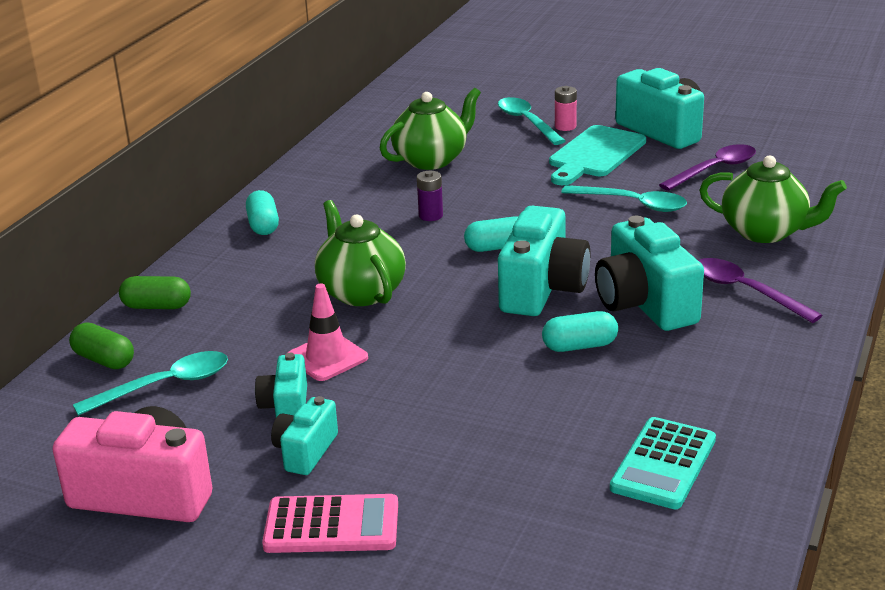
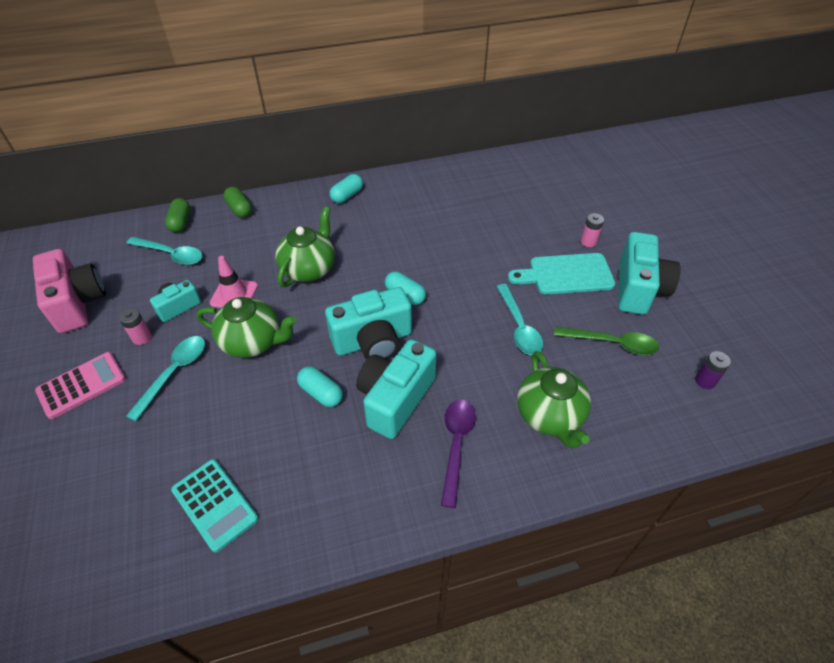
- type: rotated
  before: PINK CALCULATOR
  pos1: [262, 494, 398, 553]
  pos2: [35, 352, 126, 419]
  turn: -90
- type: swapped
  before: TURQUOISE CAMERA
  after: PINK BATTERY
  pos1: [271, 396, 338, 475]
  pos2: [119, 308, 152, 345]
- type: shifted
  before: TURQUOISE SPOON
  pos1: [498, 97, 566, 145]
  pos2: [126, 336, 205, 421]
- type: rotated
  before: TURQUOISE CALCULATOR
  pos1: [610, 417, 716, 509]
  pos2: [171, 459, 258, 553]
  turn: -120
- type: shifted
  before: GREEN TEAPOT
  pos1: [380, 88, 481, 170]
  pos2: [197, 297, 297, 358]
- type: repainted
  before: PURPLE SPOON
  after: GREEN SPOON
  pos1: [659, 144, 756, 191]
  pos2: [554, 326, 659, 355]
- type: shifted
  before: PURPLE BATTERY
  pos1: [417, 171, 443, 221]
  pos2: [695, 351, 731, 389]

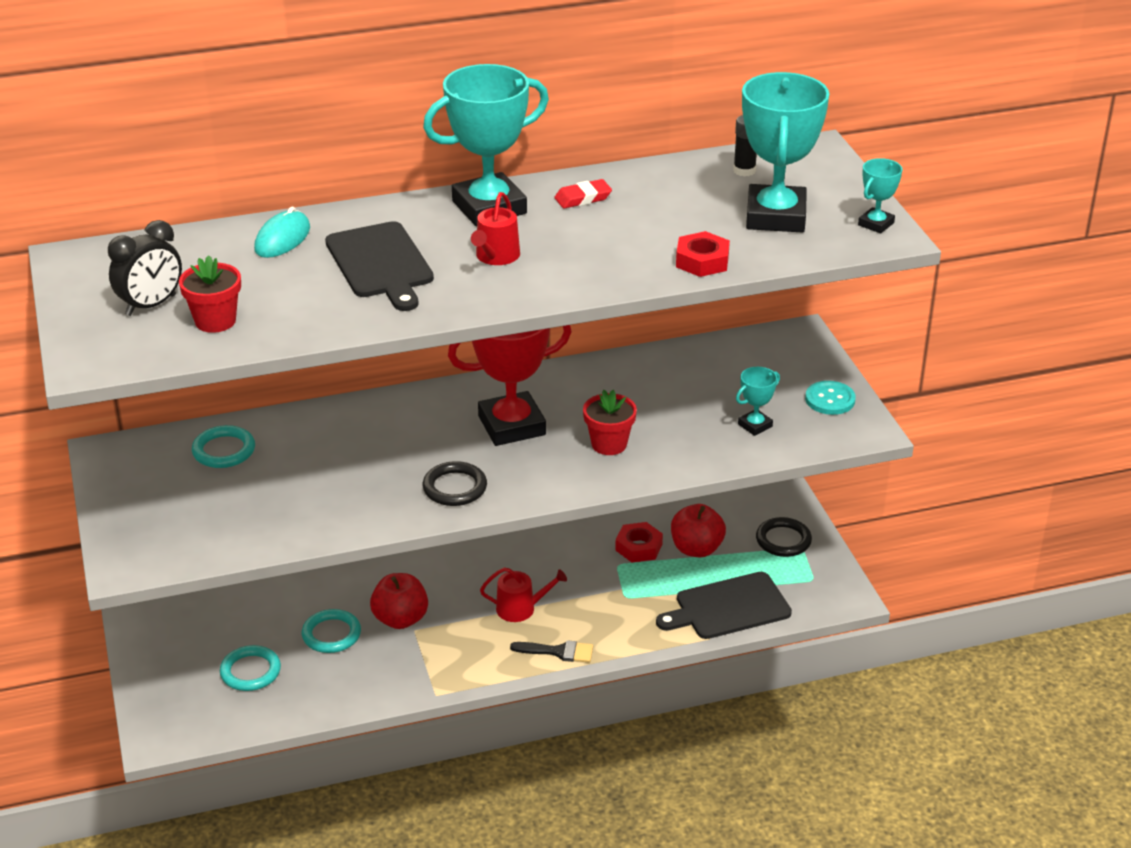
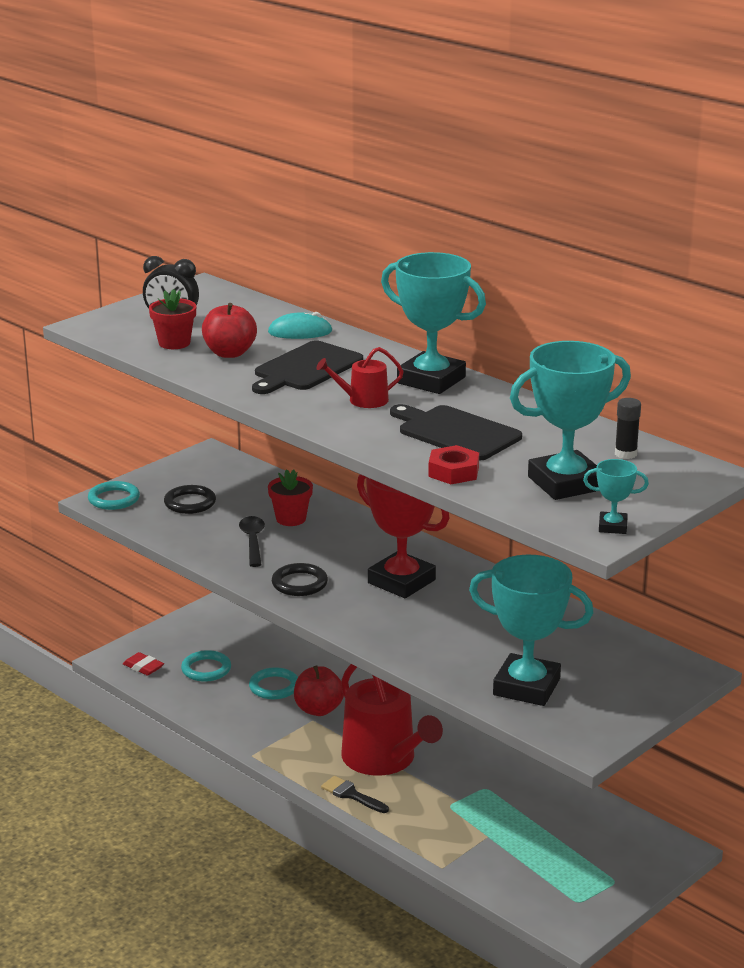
- type: shifted
  before: TURQUOISE RING
  pos1: [192, 425, 255, 468]
  pos2: [88, 481, 140, 510]
- type: shifted
  before: RED ERASER
  pos1: [554, 179, 612, 209]
  pos2: [123, 652, 164, 675]
- type: shifted
  before: BLACK RING
  pos1: [756, 517, 812, 557]
  pos2: [164, 485, 216, 514]
- type: shifted
  before: RED APPLE
  pos1: [671, 504, 726, 557]
  pos2: [202, 303, 257, 358]
- type: new
  after: BLACK SPOON
  pos2: [239, 516, 265, 567]
- type: shifted
  before: RED FLOWER POT
  pos1: [583, 390, 637, 455]
  pos2: [268, 469, 313, 526]
- type: rotated
  before: BLACK BRUSH
  pos1: [510, 640, 593, 662]
  pos2: [321, 776, 389, 813]
  turn: 150
- type: scaled
  before: RED WATERING CAN
  pos1: [480, 568, 567, 622]
  pos2: [341, 664, 443, 775]
  scale: 2.08
- type: shifted
  before: BLACK CUTTING BOARD
  pos1: [656, 572, 792, 639]
  pos2: [390, 404, 522, 460]
- type: scaled
  before: TURQUOISE TROPHY
  pos1: [736, 367, 780, 436]
  pos2: [469, 555, 594, 706]
  scale: 2.17
- type: gone
  before: RED NUT
  pos1: [615, 522, 663, 562]
- type: gone
  before: TURQUOISE BUTTON
  pos1: [805, 381, 856, 415]

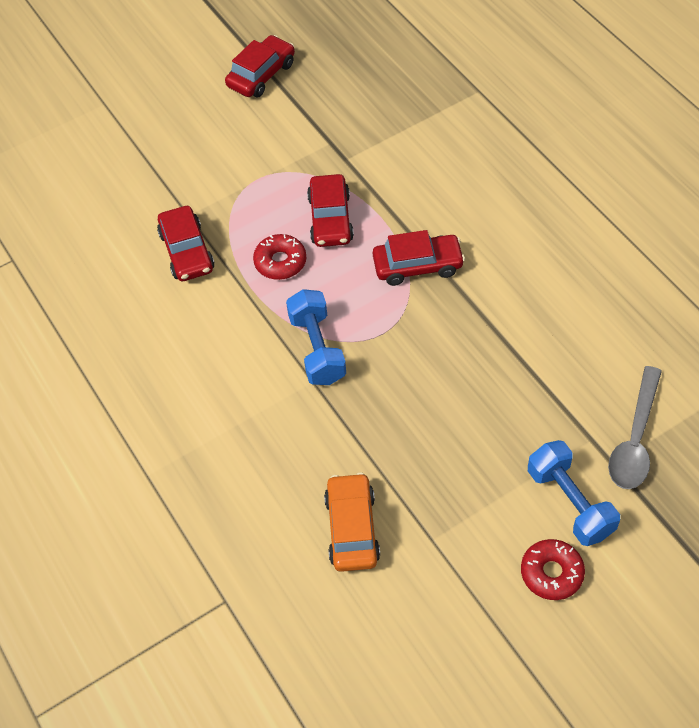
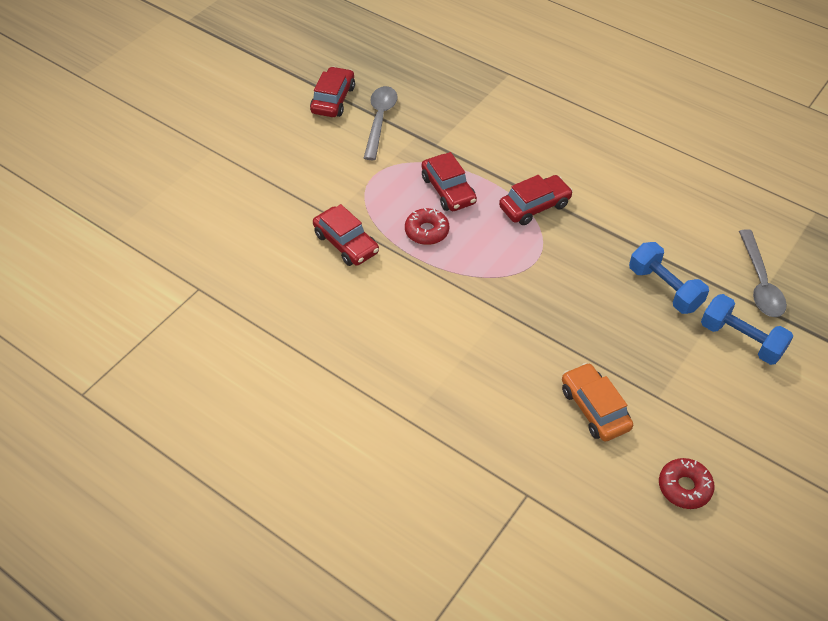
- type: new
  after: GREY SPOON
  pos2: [364, 86, 398, 160]
- type: shifted
  before: BLUE DUMBBELL
  pos1: [286, 289, 346, 385]
  pos2: [629, 242, 709, 314]
- type: shifted
  before: RED DONUT
  pos1: [521, 539, 585, 600]
  pos2: [659, 458, 715, 509]

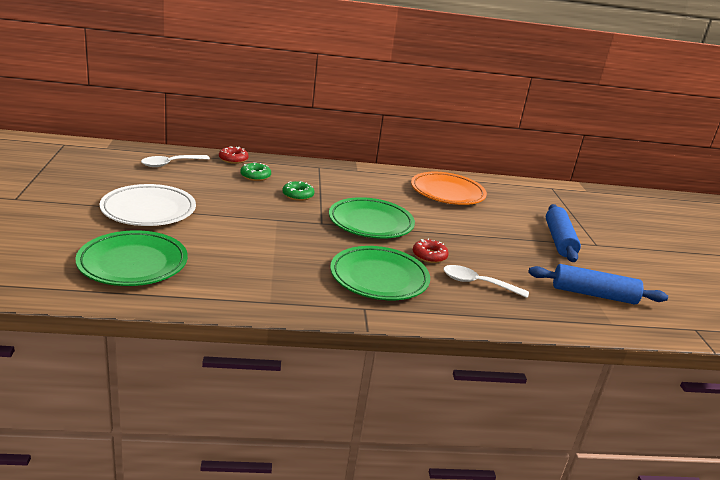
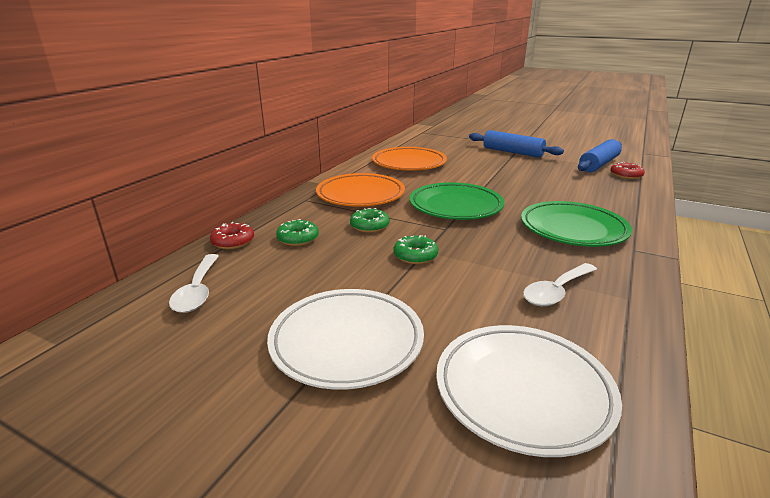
- type: new
  after: ORANGE PLATE
  pos2: [316, 173, 405, 207]
- type: new
  after: GREEN DONUT
  pos2: [394, 235, 438, 264]
- type: repainted
  before: GREEN PLATE
  after: WHITE PLATE
  pos1: [75, 230, 188, 286]
  pos2: [436, 325, 622, 457]
- type: shifted
  before: WHITE SPOON
  pos1: [443, 265, 529, 298]
  pos2: [523, 263, 597, 306]
- type: shifted
  before: RED DONUT
  pos1: [413, 239, 449, 263]
  pos2: [610, 162, 645, 179]

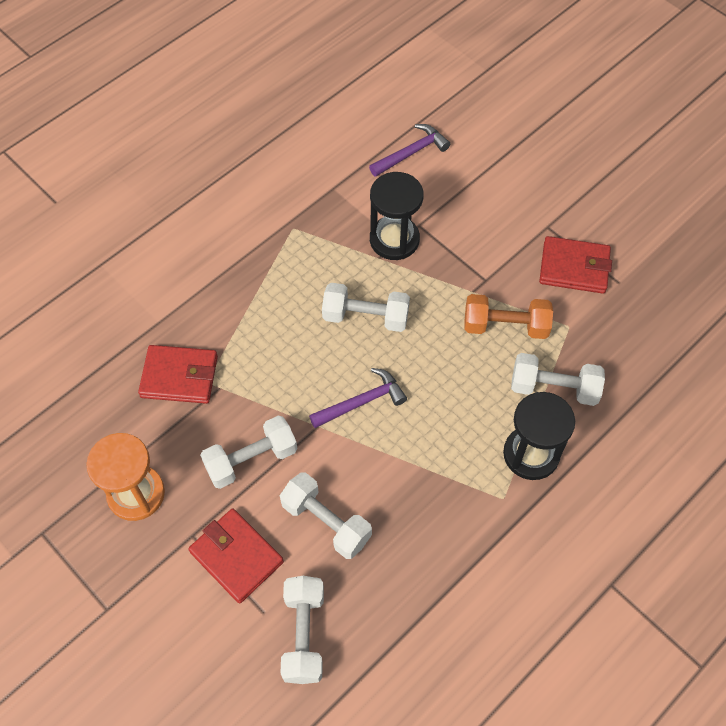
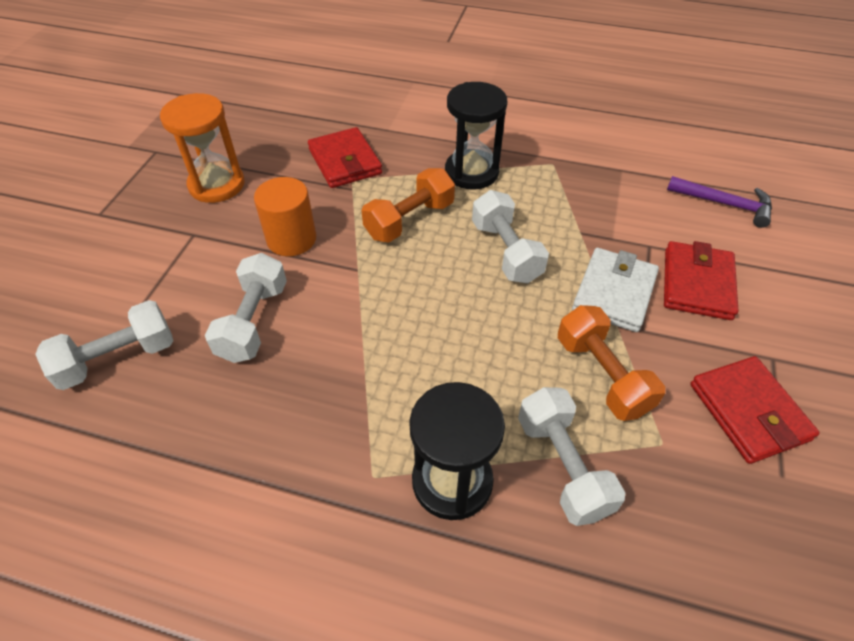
- type: swapped
  before: WHITE DUMBBELL
  after: ORANGE CYLINDER
  pos1: [200, 416, 297, 489]
  pos2: [254, 177, 316, 256]
- type: new
  after: ORANGE DUMBBELL
  pos2: [361, 168, 455, 242]
- type: shifted
  before: BLACK HOURGLASS
  pos1: [370, 172, 424, 260]
  pos2: [445, 82, 507, 189]
- type: new
  after: WHITE WALLET
  pos2: [572, 248, 659, 332]
- type: shifted
  before: RED WALLET
  pos1: [188, 508, 284, 604]
  pos2: [664, 241, 739, 320]
- type: gone
  before: PURPLE HAMMER
  pos1: [309, 368, 407, 428]

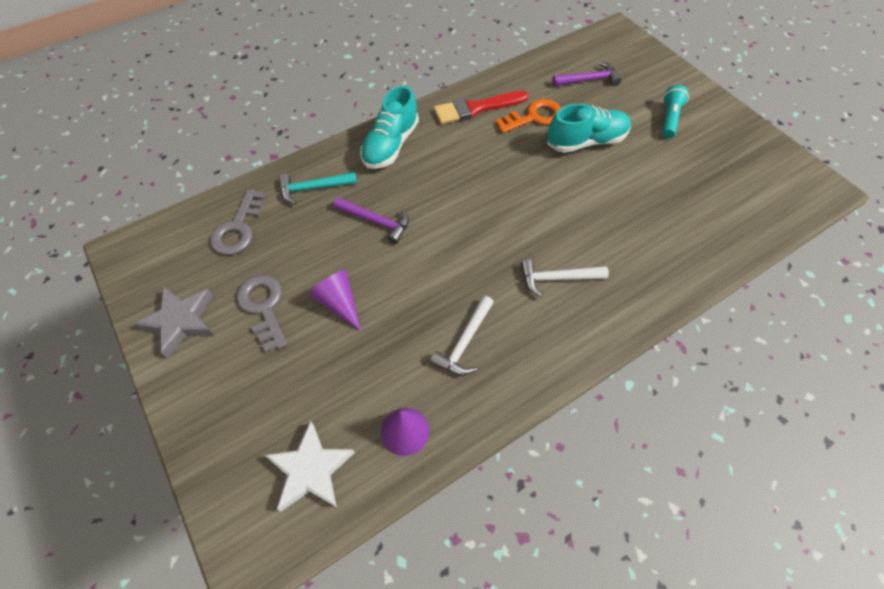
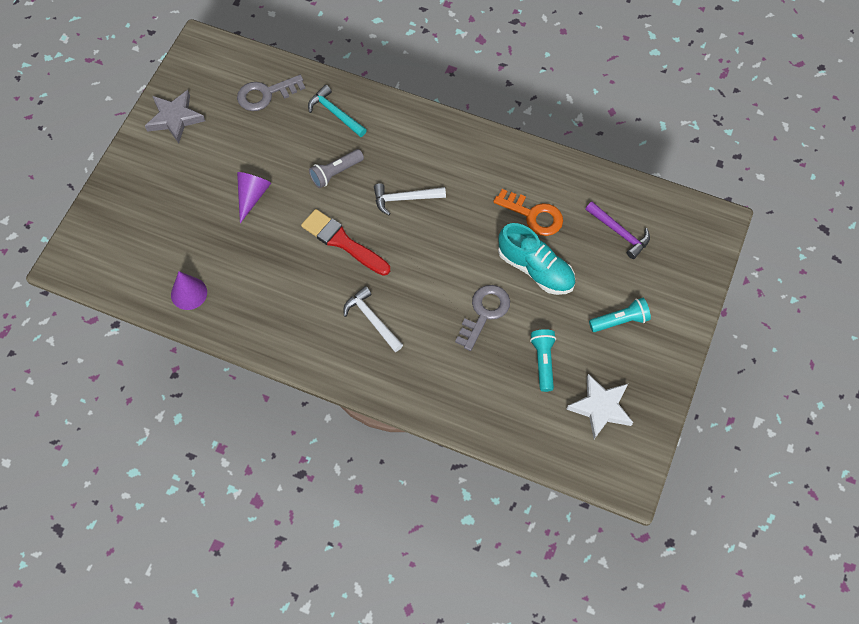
- type: shifted
  before: RED BRUSH
  pos1: [434, 91, 528, 124]
  pos2: [301, 209, 390, 276]
- type: swapped
  before: PURPLE HAMMER
  after: GREY FLASHLIGHT
  pos1: [334, 198, 409, 244]
  pos2: [309, 149, 364, 188]
- type: shifted
  before: WHITE HAMMER
  pos1: [430, 296, 494, 376]
  pos2: [374, 183, 446, 215]
- type: shifted
  before: GREY KEY
  pos1: [237, 275, 287, 353]
  pos2: [455, 285, 510, 351]
- type: new
  after: TURQUOISE FLASHLIGHT
  pos2: [530, 329, 556, 392]
- type: shifted
  before: WHITE STAR
  pos1: [265, 421, 355, 511]
  pos2: [566, 374, 633, 439]
- type: gone
  before: TURQUOISE SHOE
  pos1: [360, 86, 419, 169]

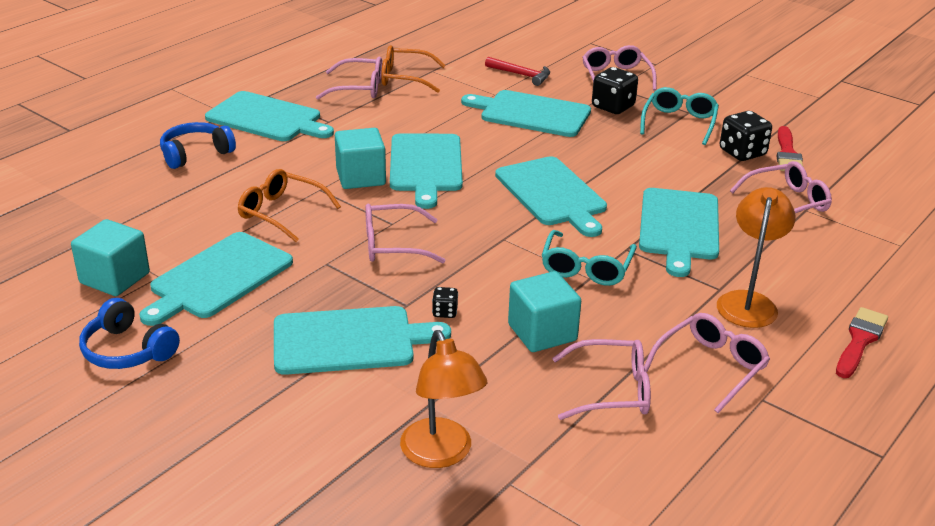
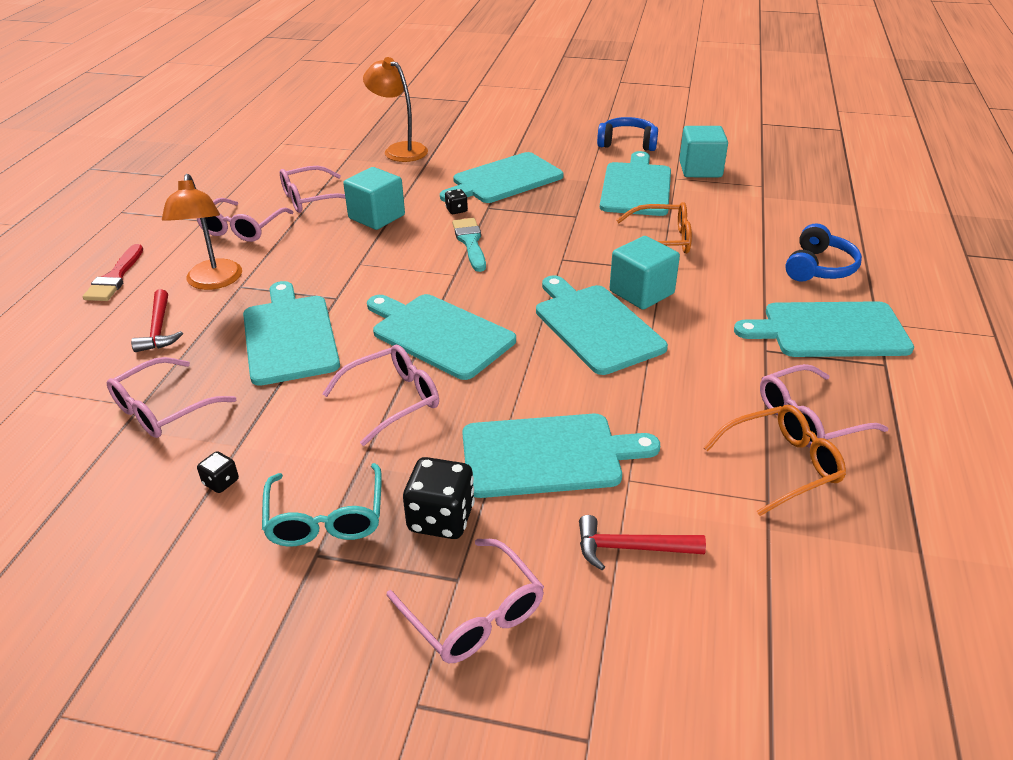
- type: new
  after: RED HAMMER
  pos2: [131, 289, 183, 352]
- type: scaled
  before: BLACK DICE
  pos1: [720, 111, 772, 161]
  pos2: [197, 451, 239, 493]
  scale: 0.51
- type: shifted
  before: PINK GLASSES
  pos1: [365, 204, 446, 263]
  pos2: [322, 345, 439, 446]
- type: new
  after: TURQUOISE BRUSH
  pos2: [452, 218, 486, 272]
- type: gone
  before: TURQUOISE GLASSES
  pos1: [542, 230, 637, 286]
- type: gone
  before: RED BRUSH
  pos1: [776, 126, 803, 171]

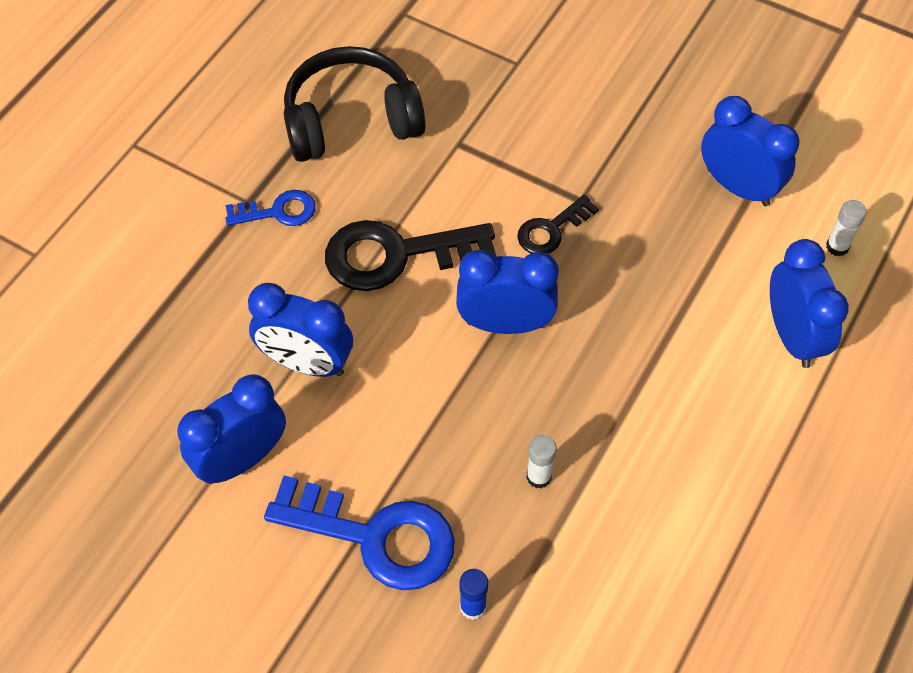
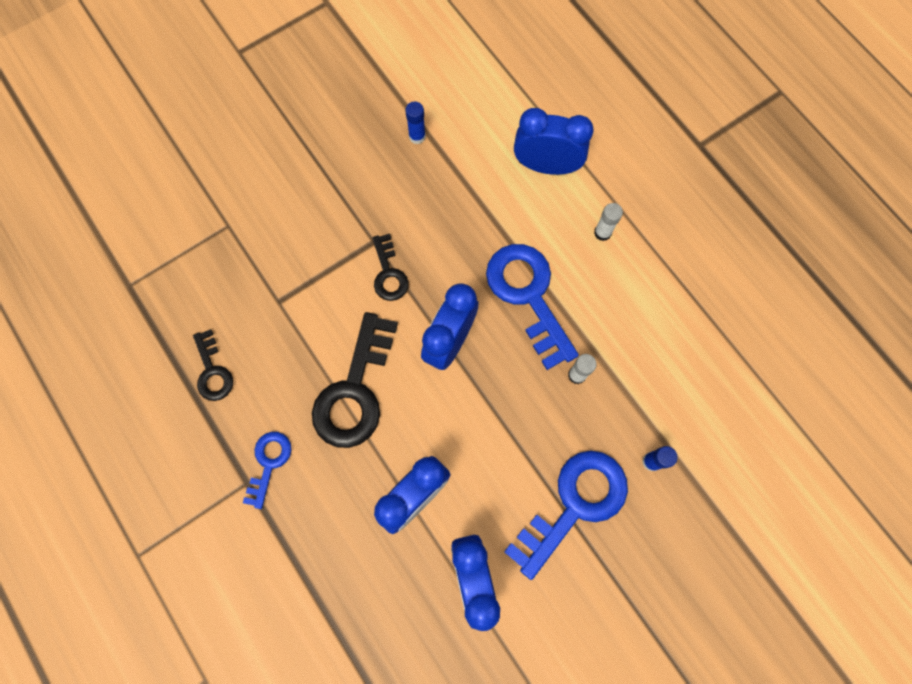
- type: swapped
  before: BLACK HEADPHONES
  after: BLACK KEY
  pos1: [284, 46, 426, 162]
  pos2: [193, 329, 233, 401]
- type: swapped
  before: BLUE CLOCK
  after: BLUE GLUE STICK
  pos1: [701, 96, 800, 206]
  pos2: [405, 102, 426, 144]
- type: new
  after: BLUE KEY
  pos2: [486, 244, 579, 370]
- type: shifted
  before: WHITE GLUE STICK
  pos1: [826, 200, 866, 257]
  pos2: [594, 203, 623, 241]

